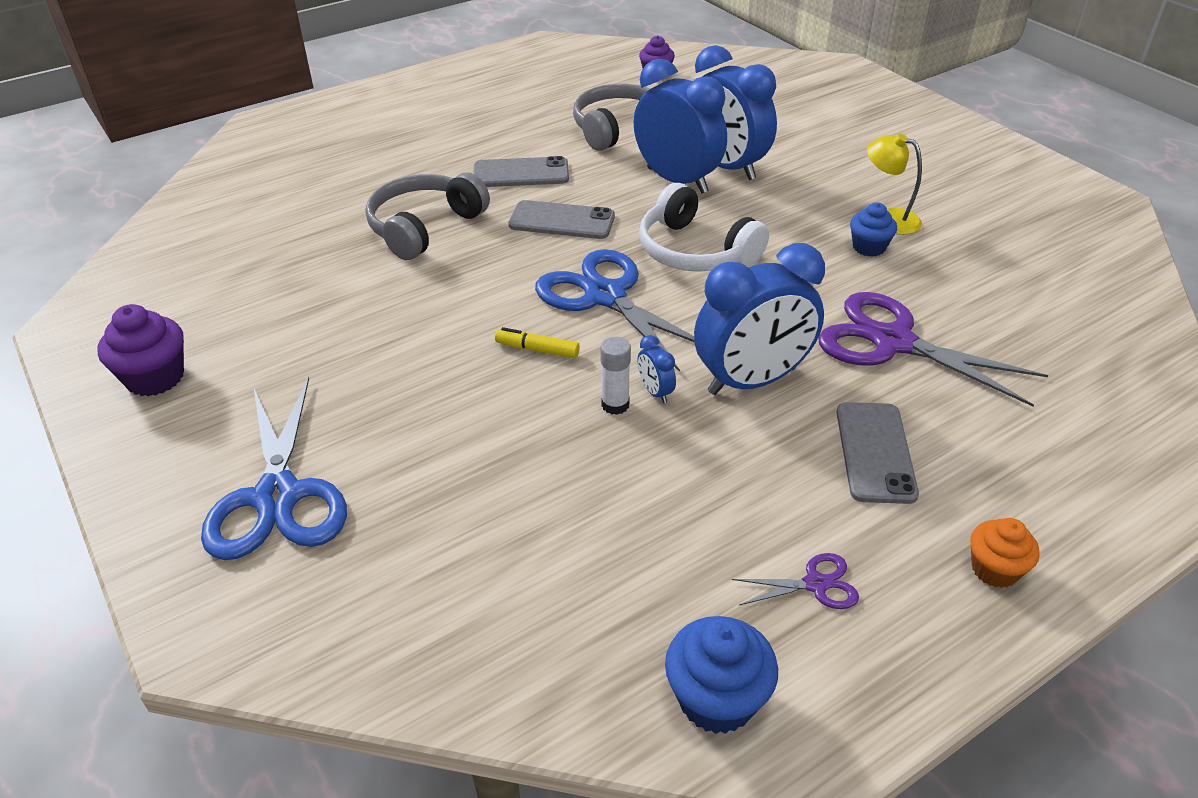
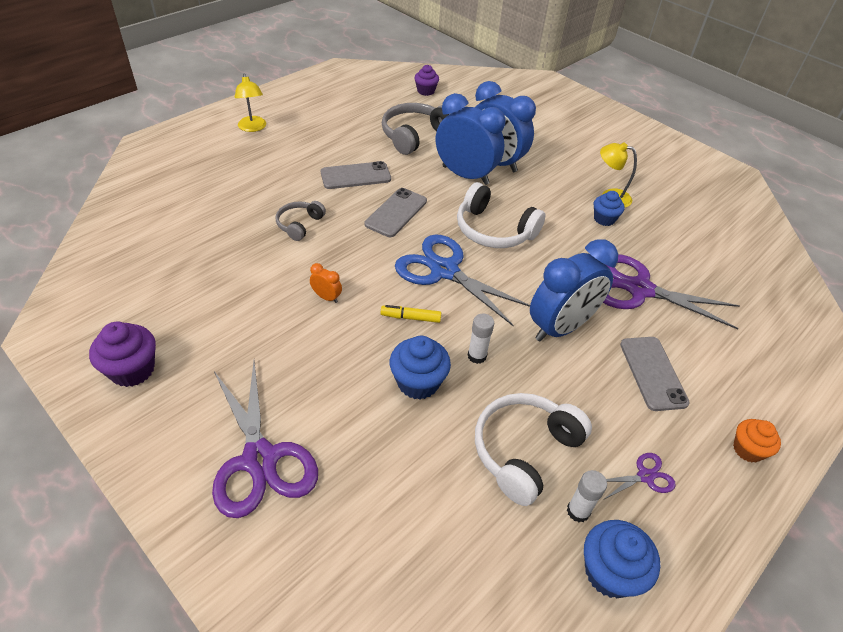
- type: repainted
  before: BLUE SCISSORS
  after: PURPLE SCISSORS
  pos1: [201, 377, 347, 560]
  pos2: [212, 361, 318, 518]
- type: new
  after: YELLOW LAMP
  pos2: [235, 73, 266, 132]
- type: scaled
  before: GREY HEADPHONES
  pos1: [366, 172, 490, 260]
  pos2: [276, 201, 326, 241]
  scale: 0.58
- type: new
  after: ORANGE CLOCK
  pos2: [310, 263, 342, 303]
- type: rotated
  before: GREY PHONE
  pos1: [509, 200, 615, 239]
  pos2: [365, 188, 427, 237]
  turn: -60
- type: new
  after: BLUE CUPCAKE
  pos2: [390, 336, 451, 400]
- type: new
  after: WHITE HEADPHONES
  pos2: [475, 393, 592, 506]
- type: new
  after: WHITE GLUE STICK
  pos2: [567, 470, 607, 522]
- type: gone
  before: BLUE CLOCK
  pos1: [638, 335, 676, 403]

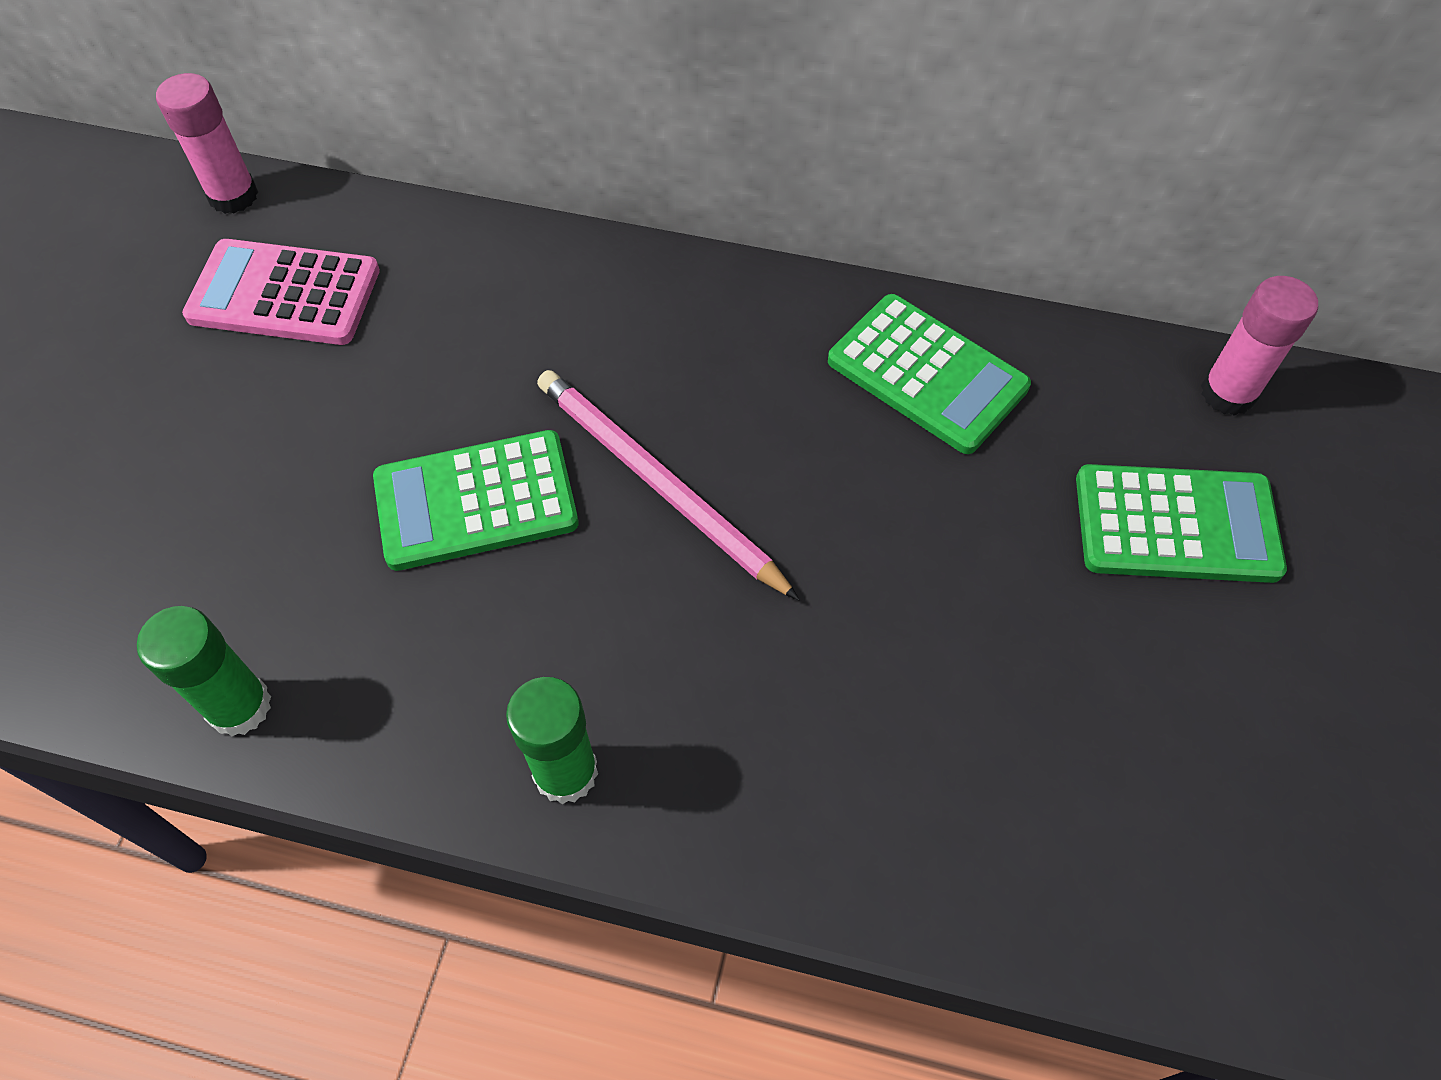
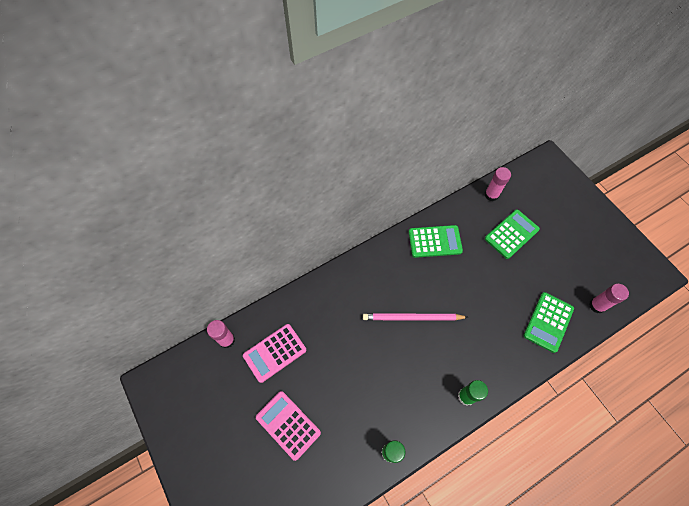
- type: new
  after: PINK CALCULATOR
  pos2: [256, 391, 321, 461]
- type: shifted
  before: GREEN CALCULATOR
  pos1: [373, 430, 579, 571]
  pos2: [524, 292, 574, 353]
- type: new
  after: PINK GLUE STICK
  pos2: [589, 284, 629, 314]

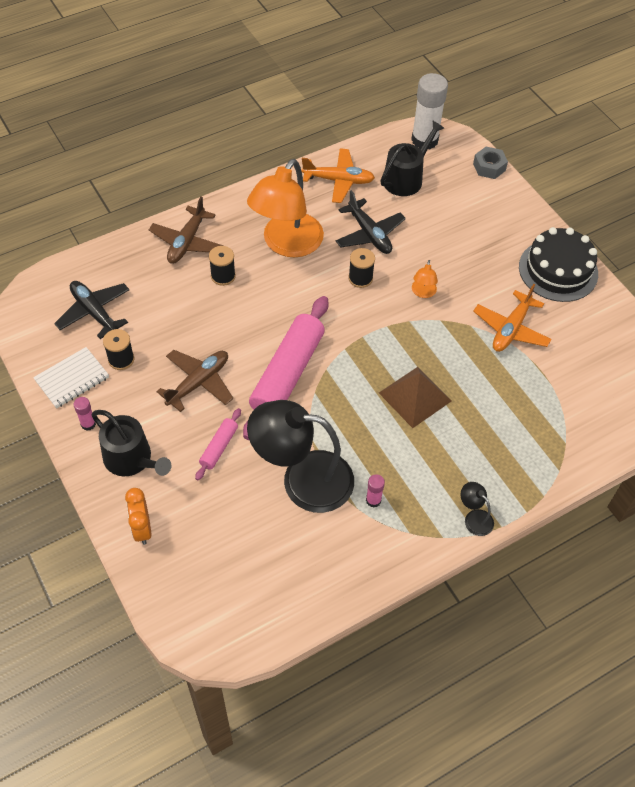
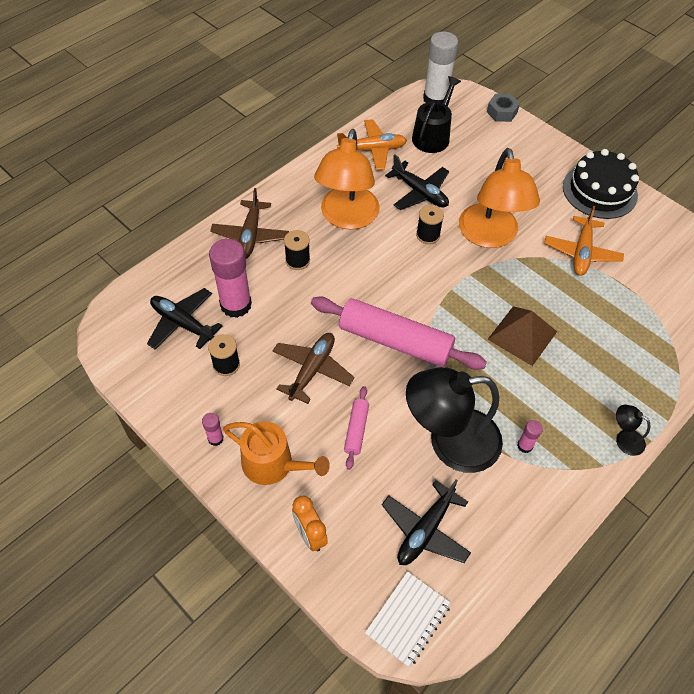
- type: new
  after: PINK GLUE STICK
  pos2: [209, 239, 252, 318]
- type: repainted
  before: BLACK WATERING CAN
  after: ORANGE WATERING CAN
  pos1: [92, 410, 171, 476]
  pos2: [223, 421, 330, 485]
- type: rotated
  before: PINK ROLLING PIN
  pos1: [243, 296, 329, 440]
  pos2: [311, 296, 487, 370]
  turn: -75
- type: shifted
  before: WHITE NOTEBOOK
  pos1: [33, 347, 109, 408]
  pos2: [365, 571, 451, 667]
- type: new
  after: BLACK PLANE
  pos2: [382, 479, 471, 565]
- type: scaled
  before: ORANGE LAMP
  pos1: [412, 260, 438, 298]
  pos2: [459, 148, 540, 248]
  scale: 2.45

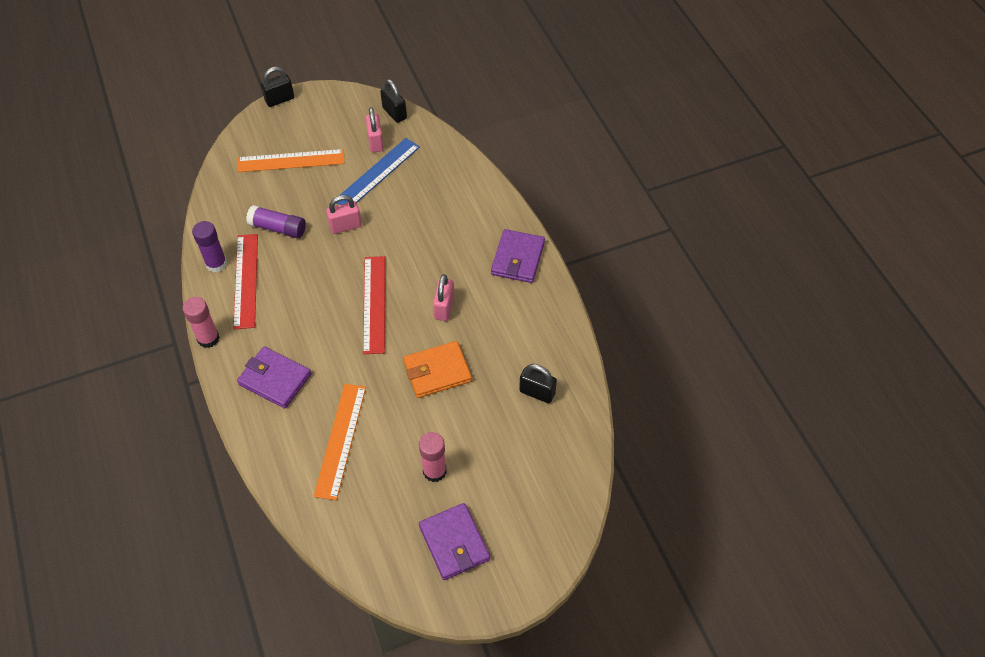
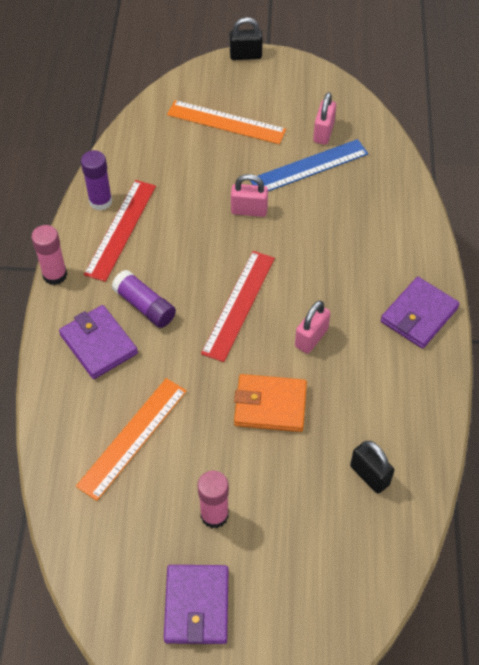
- type: shifted
  before: PURPLE GLUE STICK
  pos1: [246, 205, 306, 238]
  pos2: [112, 270, 176, 328]
- type: gone
  before: BLACK PADLOCK
  pos1: [380, 79, 407, 123]

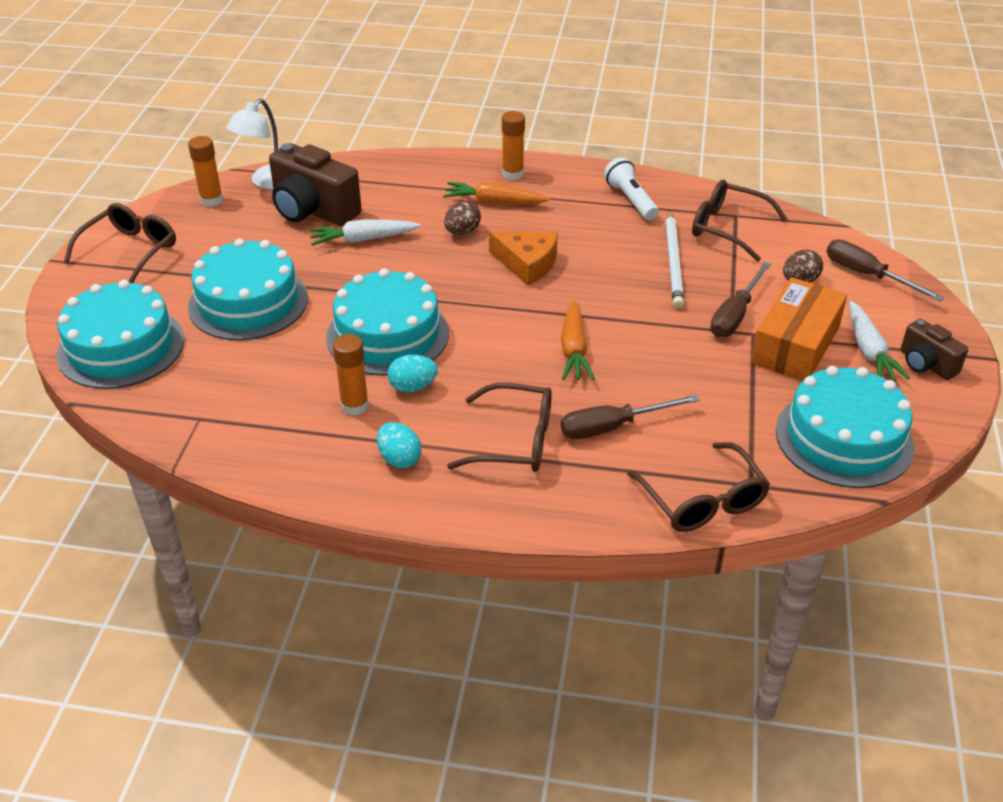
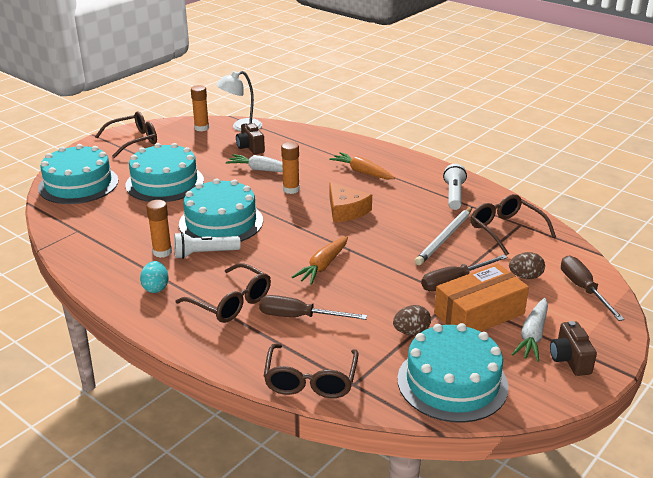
- type: swapped
  before: TURQUOISE EGG
  after: WHITE FLASHLIGHT
  pos1: [388, 355, 438, 393]
  pos2: [174, 232, 241, 259]
- type: scaled
  before: BROWN CAMERA
  pos1: [269, 143, 362, 226]
  pos2: [236, 122, 265, 154]
  scale: 0.56
- type: shifted
  before: ORANGE GLUE STICK
  pos1: [502, 111, 525, 180]
  pos2: [281, 142, 300, 194]
- type: shifted
  before: BROWN EGG
  pos1: [444, 201, 481, 235]
  pos2: [393, 305, 431, 335]

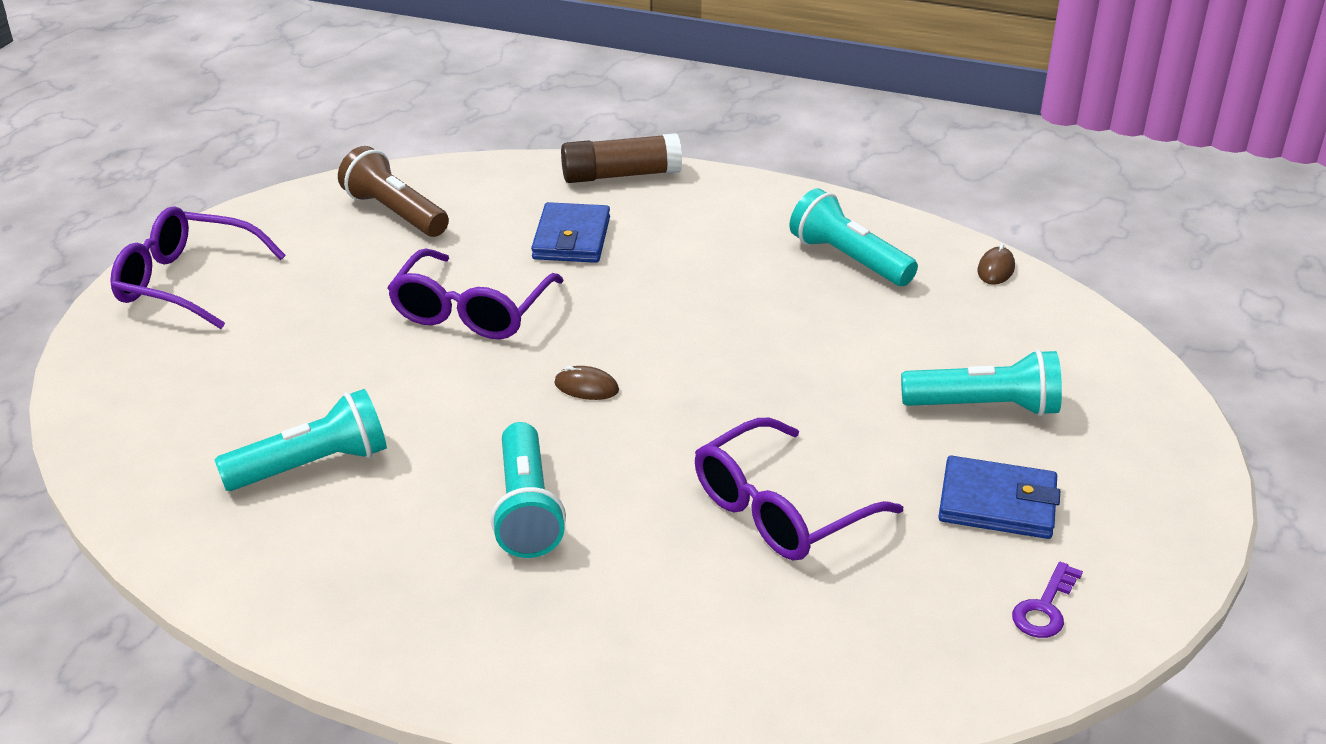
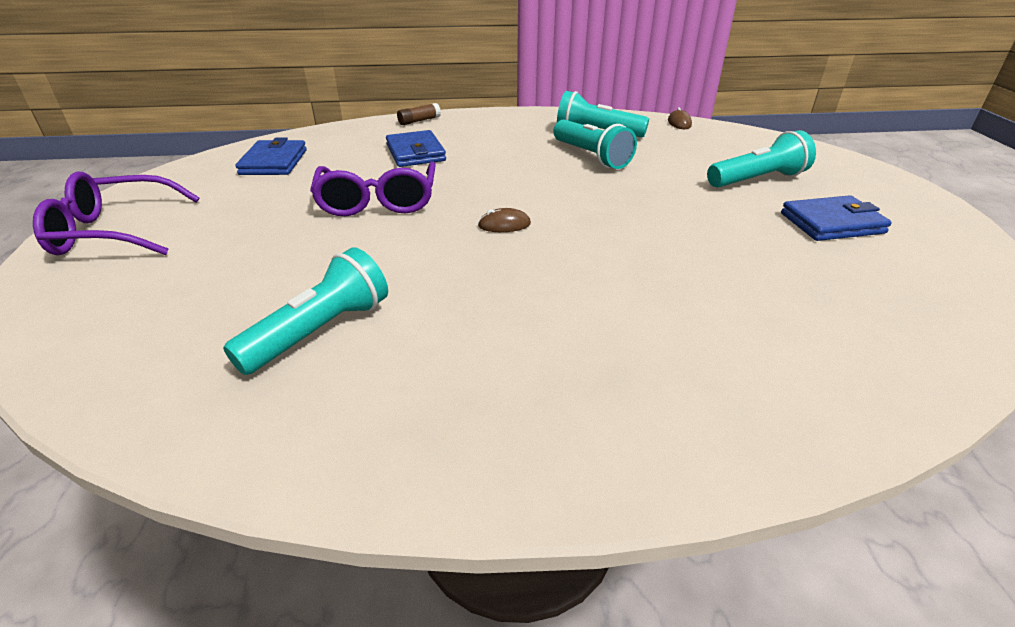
- type: swapped
  before: BROWN FLASHLIGHT
  after: BLUE WALLET
  pos1: [338, 146, 449, 237]
  pos2: [235, 137, 307, 175]
- type: scaled
  before: BROWN GLUE STICK
  pos1: [561, 133, 682, 183]
  pos2: [397, 103, 441, 125]
  scale: 0.54
- type: shifted
  before: TURQUOISE FLASHLIGHT
  pos1: [491, 422, 566, 558]
  pos2: [553, 120, 637, 169]
- type: gone
  before: PURPLE GLASSES
  pos1: [695, 418, 903, 561]
- type: gone
  before: PURPLE KEY
  pos1: [1012, 562, 1083, 638]

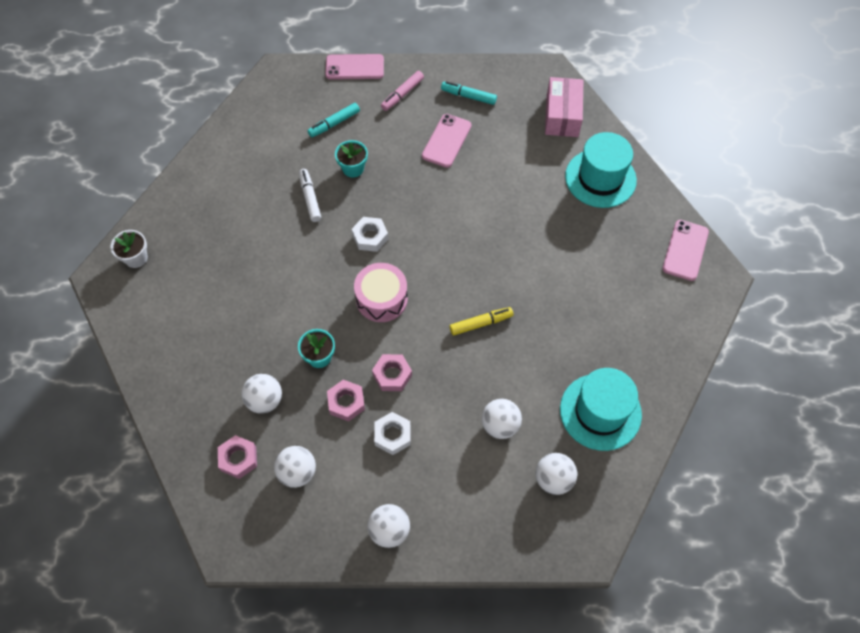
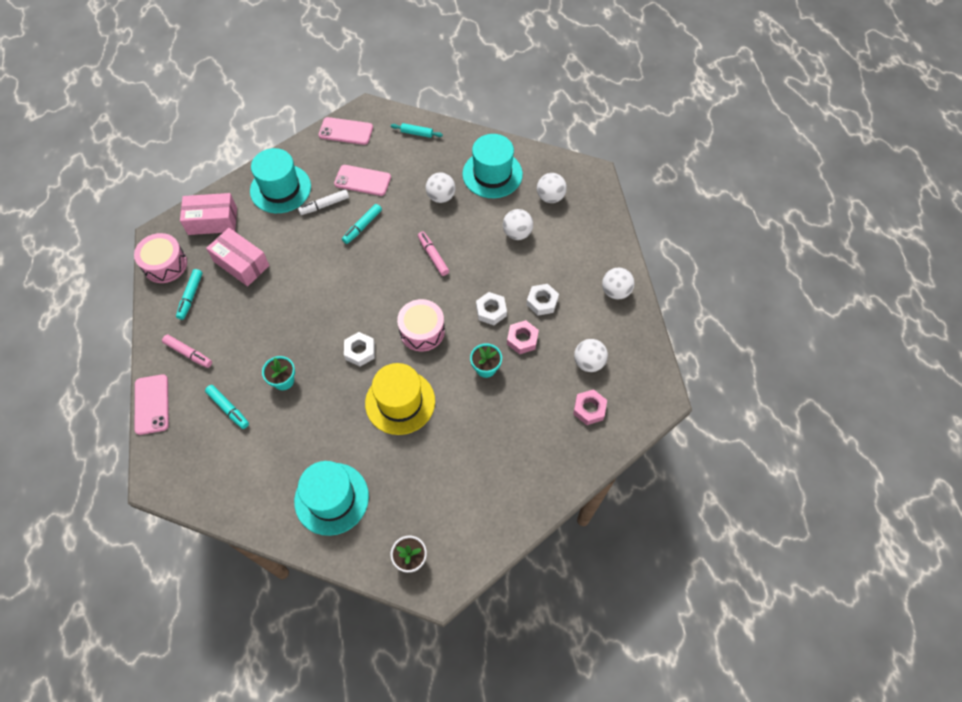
- type: new
  after: PINK DRUM
  pos2: [134, 233, 187, 283]
- type: new
  after: PINK BOX
  pos2: [206, 228, 270, 286]
- type: new
  after: TURQUOISE HAT
  pos2: [294, 461, 369, 536]
- type: shifted
  before: WHITE MARKER
  pos1: [299, 169, 321, 222]
  pos2: [298, 189, 349, 215]
- type: shifted
  before: PINK PHONE
  pos1: [422, 114, 472, 168]
  pos2: [334, 165, 391, 196]
- type: new
  after: TURQUOISE MARKER
  pos2: [342, 204, 382, 244]
- type: new
  after: YELLOW HAT
  pos2: [365, 363, 435, 435]
- type: new
  after: TURQUOISE ROLLING PIN
  pos2: [391, 123, 443, 138]
- type: repainted
  before: YELLOW MARKER
  after: PINK MARKER
  pos1: [450, 307, 513, 336]
  pos2: [418, 232, 449, 276]
- type: shifted
  before: WHITE BALL
  pos1: [242, 374, 282, 414]
  pos2: [426, 172, 455, 203]
- type: repainted
  before: PINK NUT
  after: WHITE NUT
  pos1: [372, 354, 412, 391]
  pos2: [476, 292, 507, 325]

